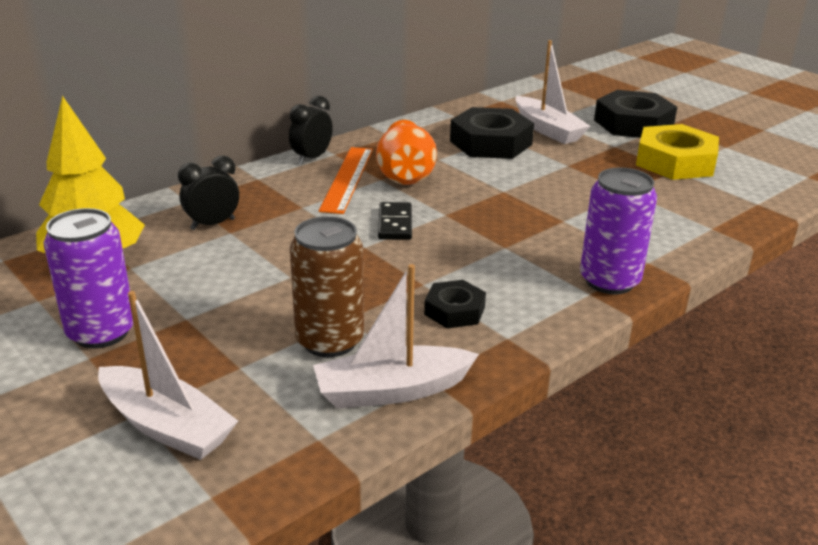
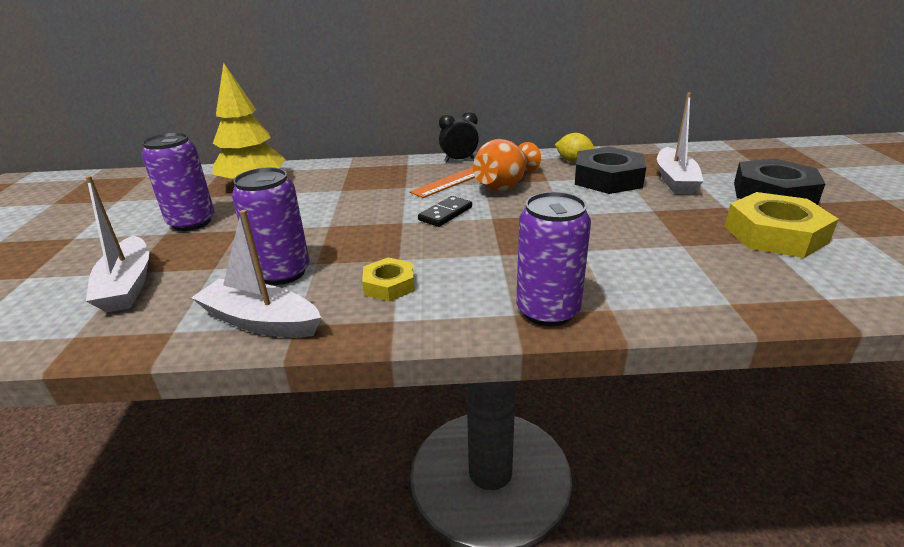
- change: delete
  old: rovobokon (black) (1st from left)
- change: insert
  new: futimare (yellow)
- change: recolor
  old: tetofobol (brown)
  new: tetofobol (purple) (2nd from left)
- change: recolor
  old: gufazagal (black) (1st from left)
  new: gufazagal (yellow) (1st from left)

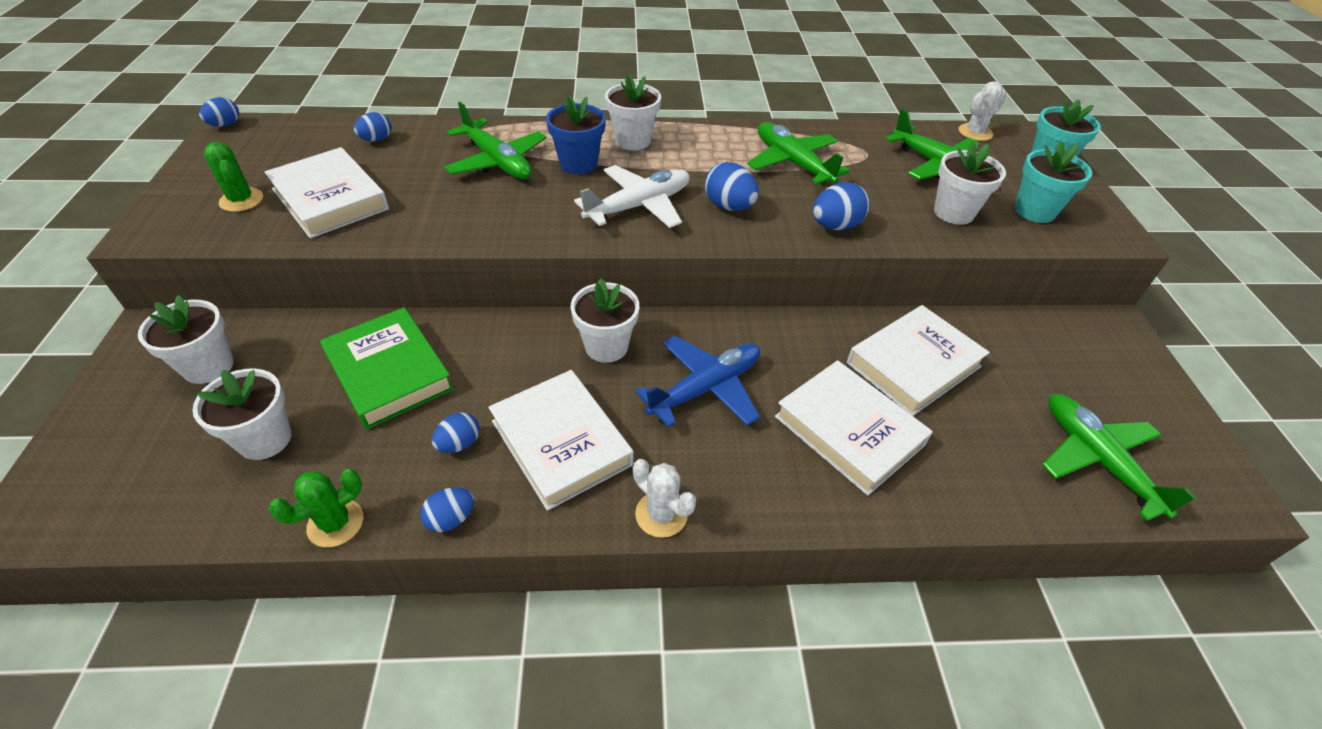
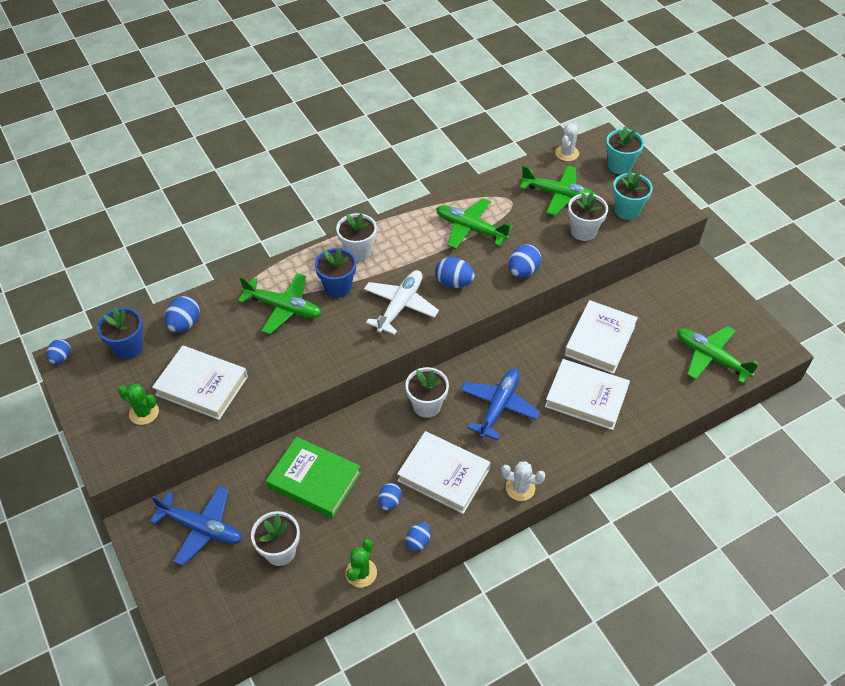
- change: insert
  new: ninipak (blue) (1st from left)
- change: replace
  old: ninipak (white) (1st from left)
  new: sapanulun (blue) (1st from left)
- change: resize
  old: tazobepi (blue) (2nd from left)
  factor: 1.51

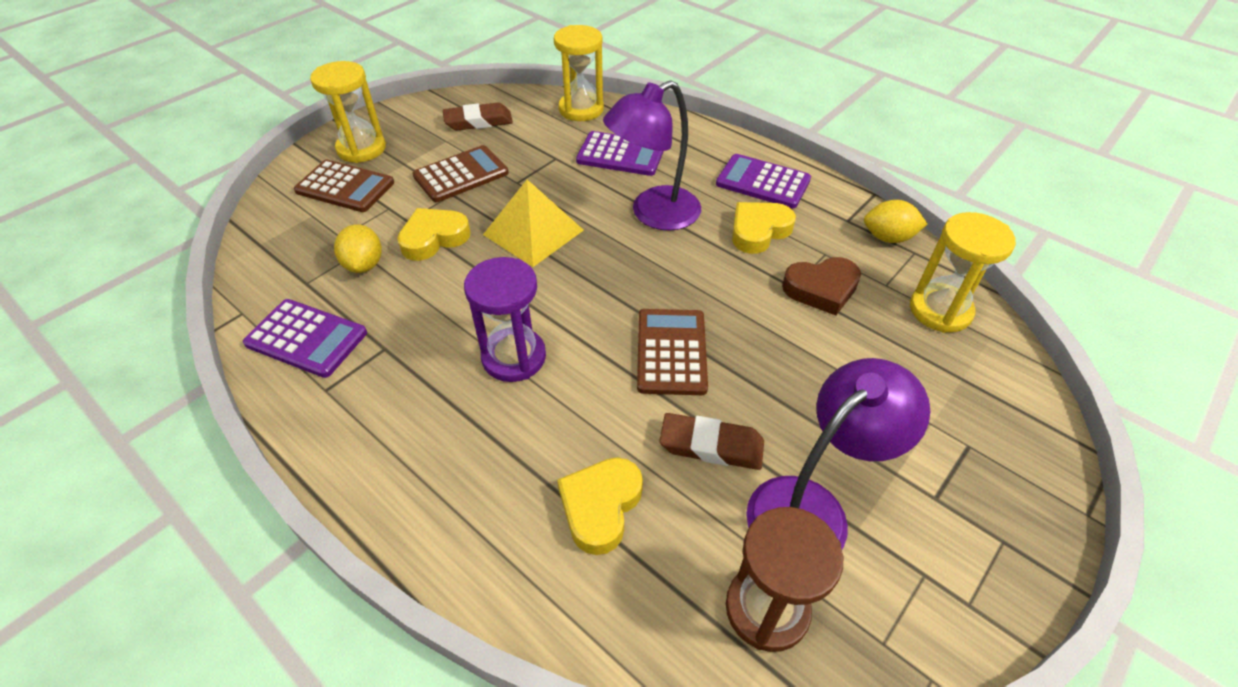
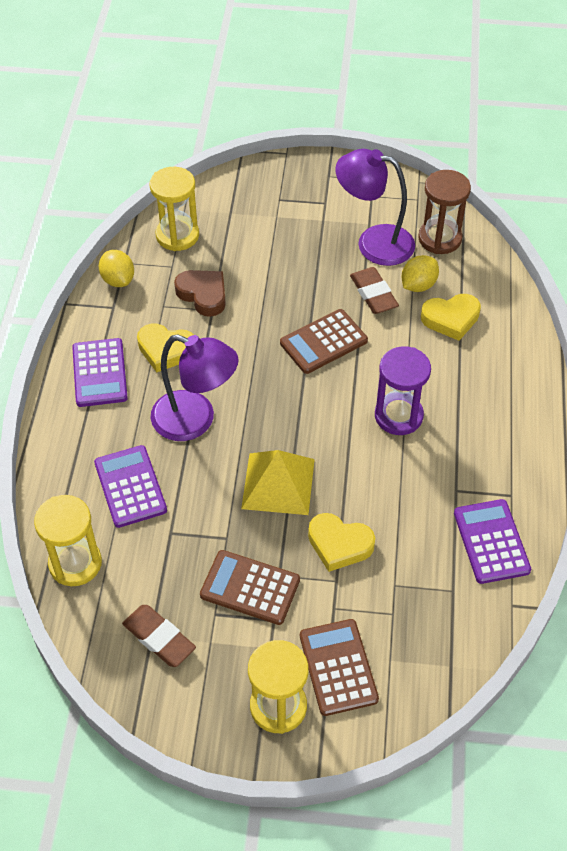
- change: move
  old: futimare (yellow) (1st from left in the first image)
  new: futimare (yellow) (2nd from left)

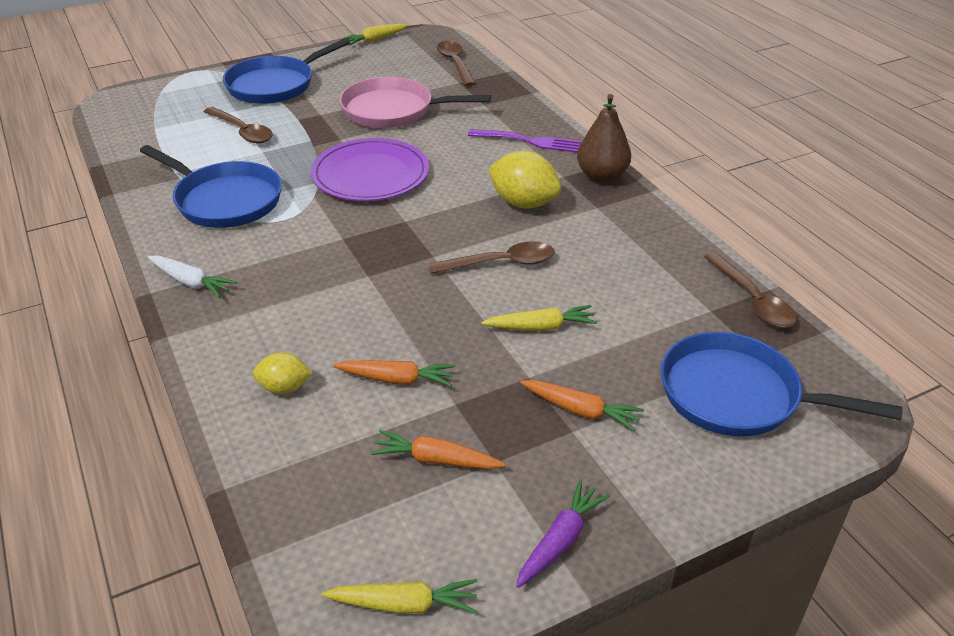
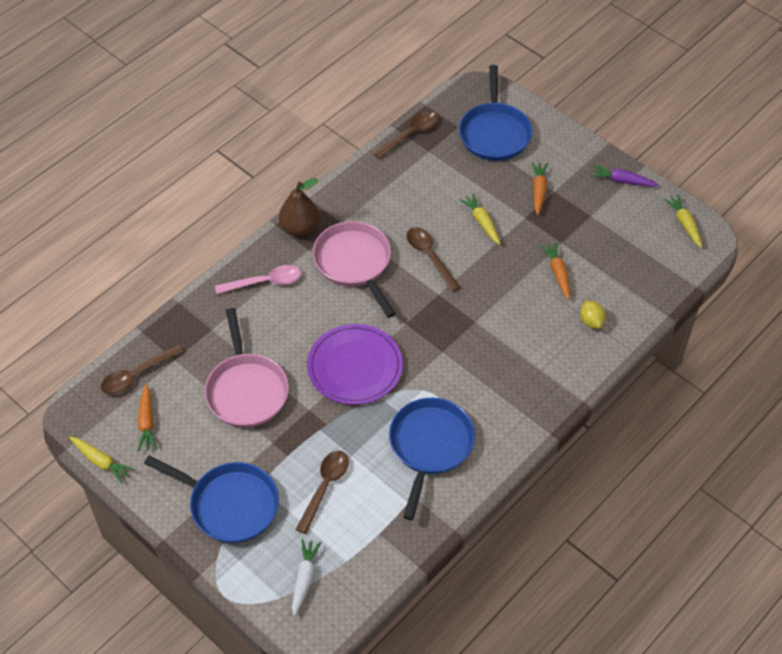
- change: move
  old: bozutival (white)
- change: move
  old: bozutival (orange) (2nd from left in the first image)
  new: bozutival (orange) (1st from left)
- change: replace
  old: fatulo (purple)
  new: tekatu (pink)
- change: replace
  old: futimare (yellow) (2nd from left)
  new: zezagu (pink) (2nd from left)

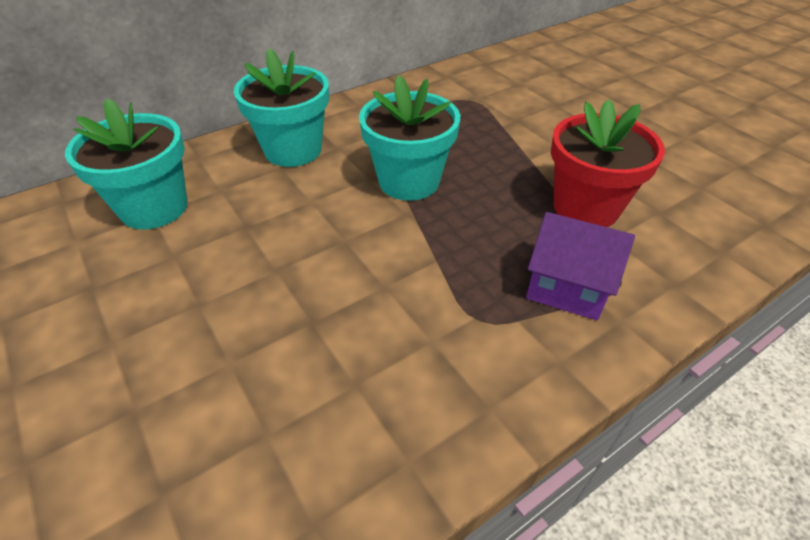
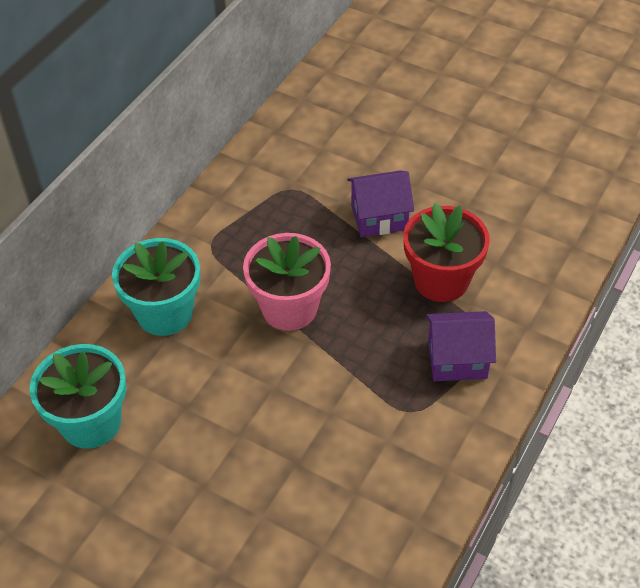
- change: insert
  new: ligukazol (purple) (1st from left)
- change: recolor
  old: ninipak (turquoise) (3rd from left)
  new: ninipak (pink)

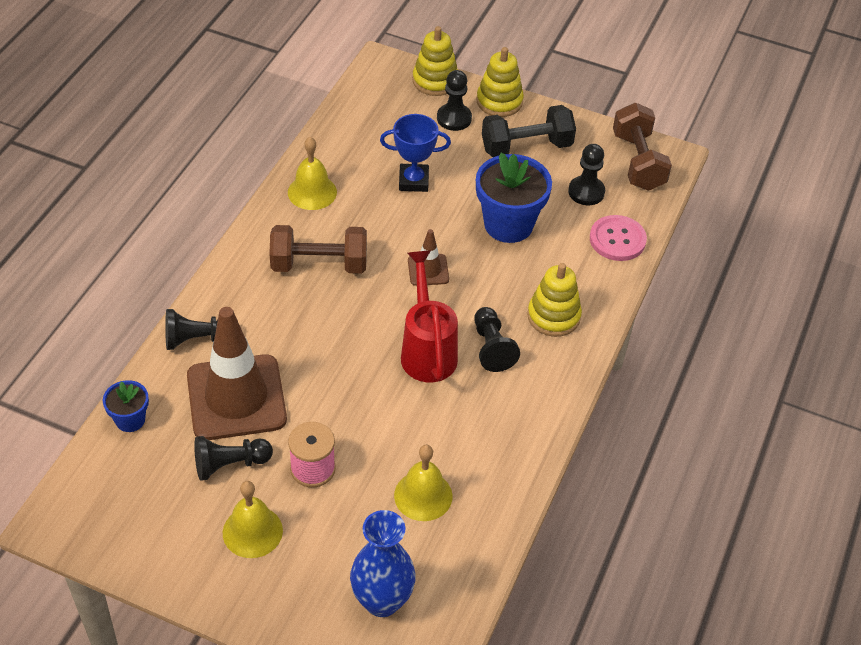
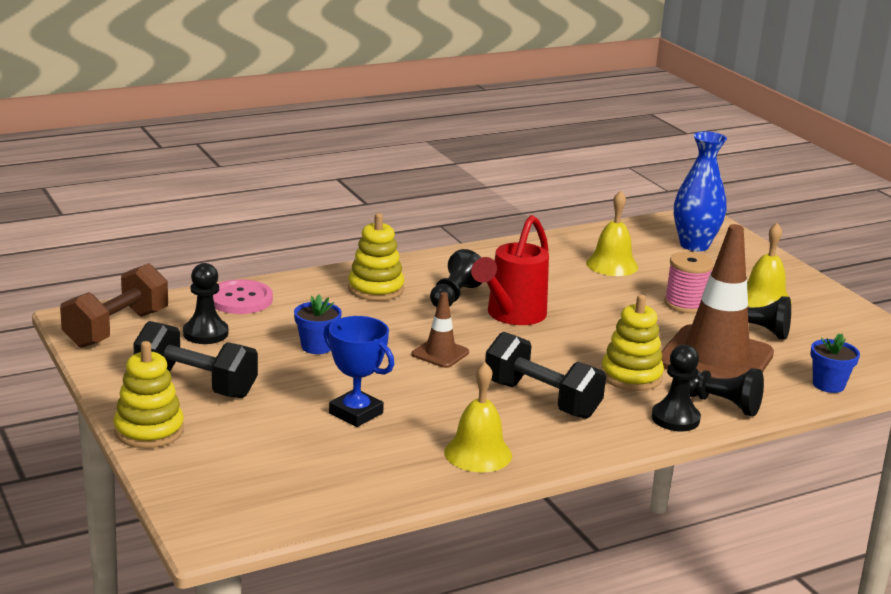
- change: move
  old: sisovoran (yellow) (1st from left in the first image)
  new: sisovoran (yellow) (3rd from left)
- change: move
  old: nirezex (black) (3rd from left)
- change: recolor
  old: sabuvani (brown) (1st from left)
  new: sabuvani (black) (2nd from left)
- change: resize
  old: ninipak (blue) (2nd from left in the first image)
  factor: 0.52

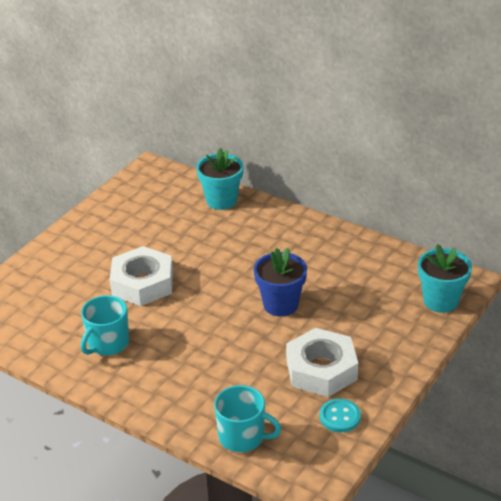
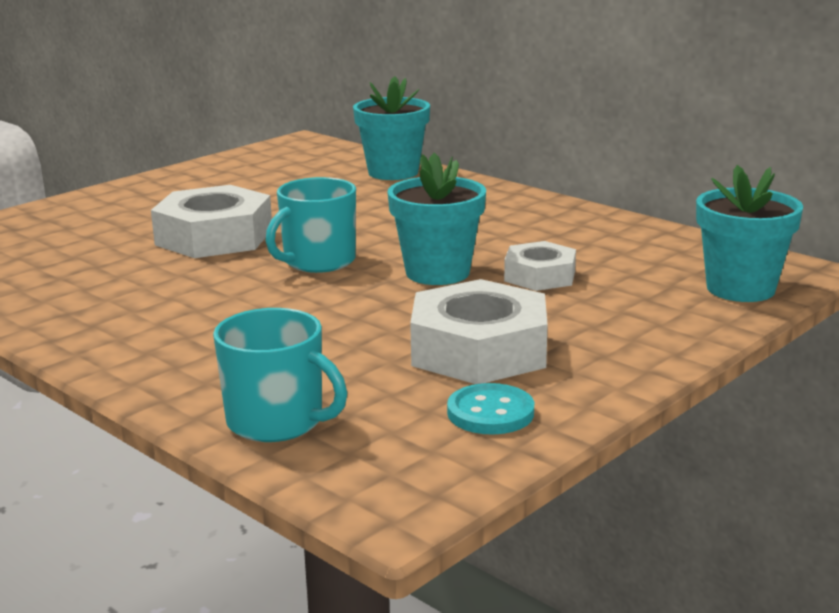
- change: insert
  new: gufazagal (white) (3rd from left)
- change: move
  old: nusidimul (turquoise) (1st from left in the first image)
  new: nusidimul (turquoise) (2nd from left)
- change: recolor
  old: ninipak (blue)
  new: ninipak (turquoise) (2nd from left)

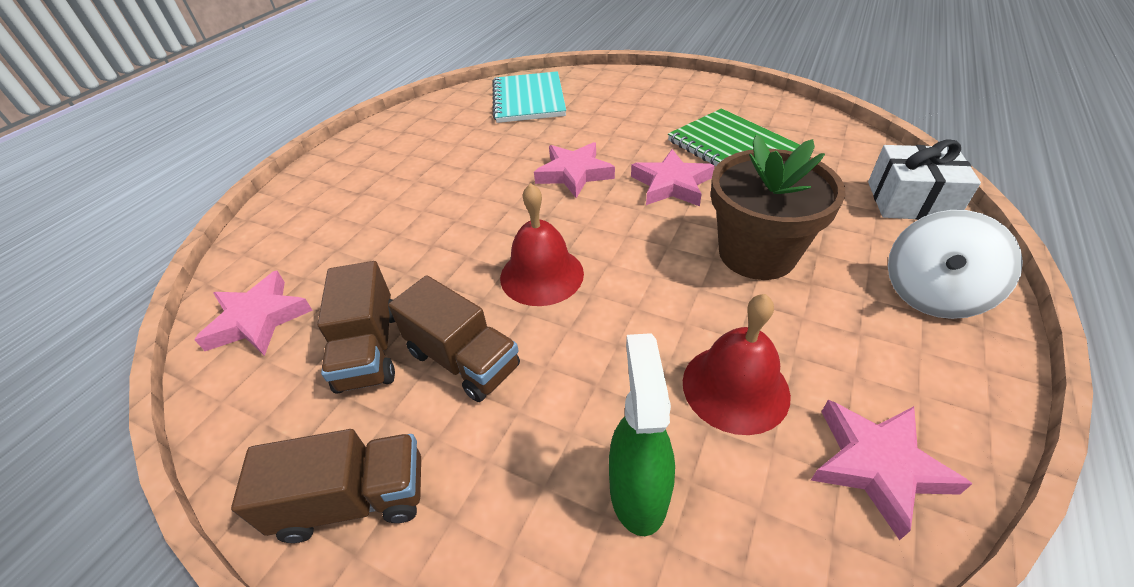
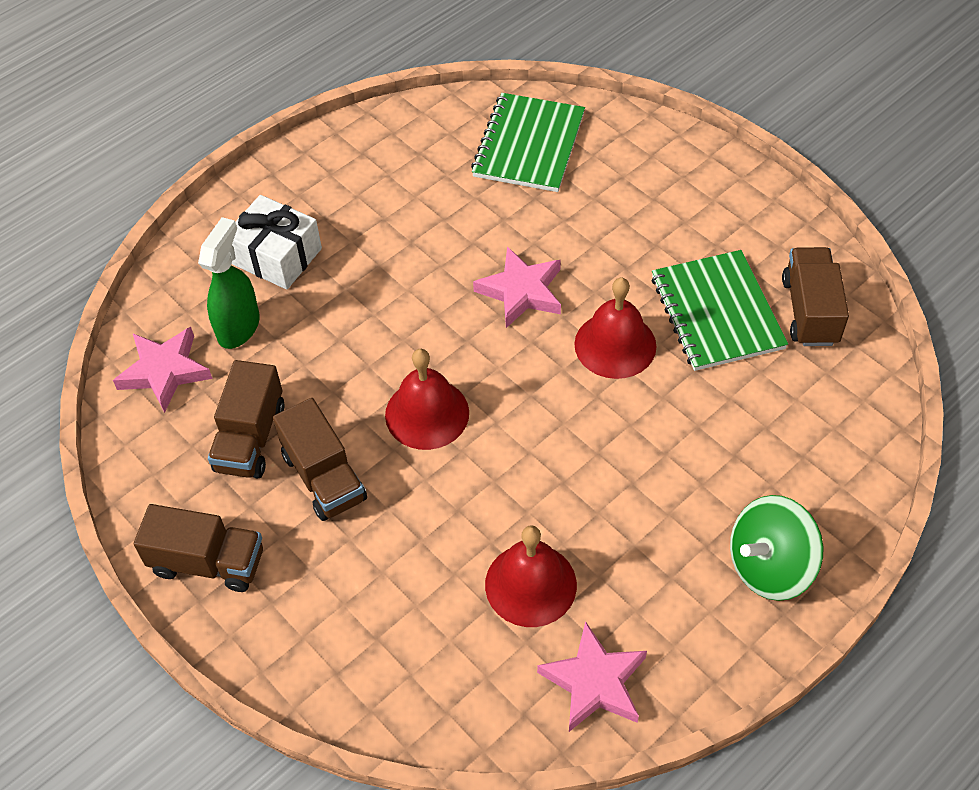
- change: delete
  old: ninipak (brown)
- change: insert
  new: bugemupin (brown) (4th from left)
- change: move
  old: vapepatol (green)
- change: move
  old: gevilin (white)
- change: replace
  old: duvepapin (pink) (3rd from left)
  new: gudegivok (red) (3rd from left)
- change: recolor
  old: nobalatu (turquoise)
  new: nobalatu (green) (1st from left)
- change: recolor
  old: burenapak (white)
  new: burenapak (green)

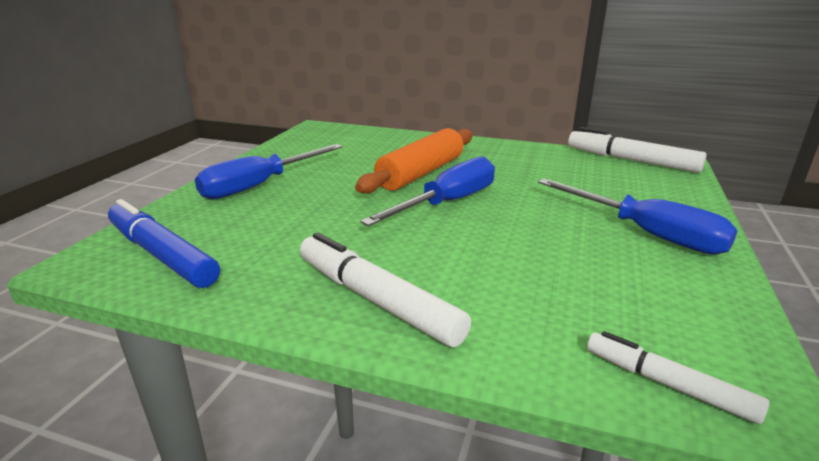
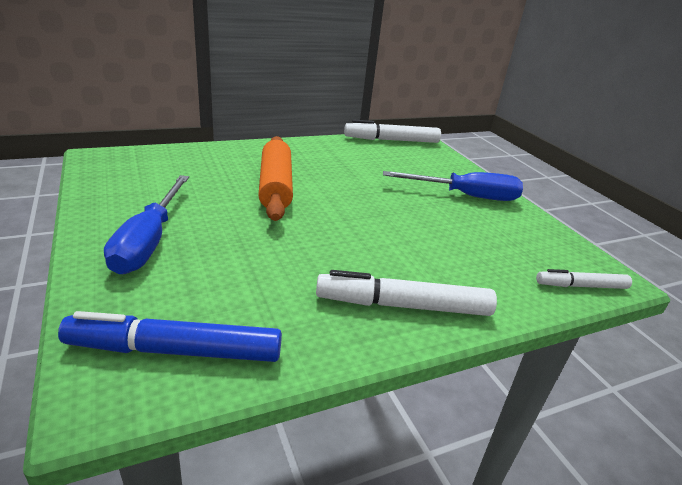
- change: delete
  old: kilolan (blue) (2nd from left)

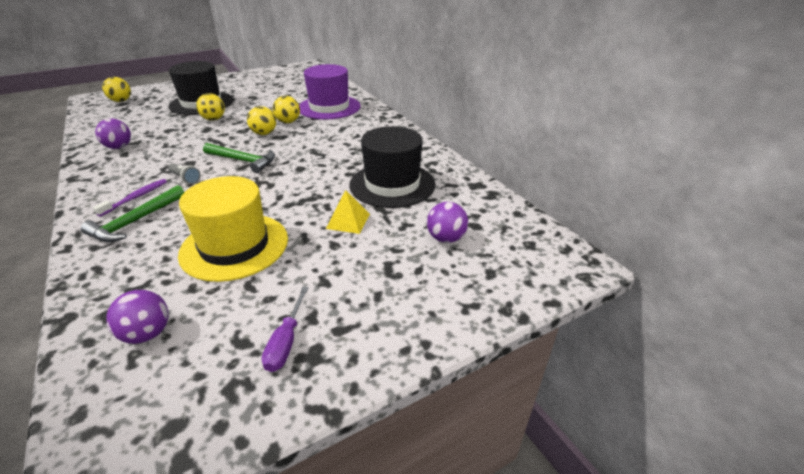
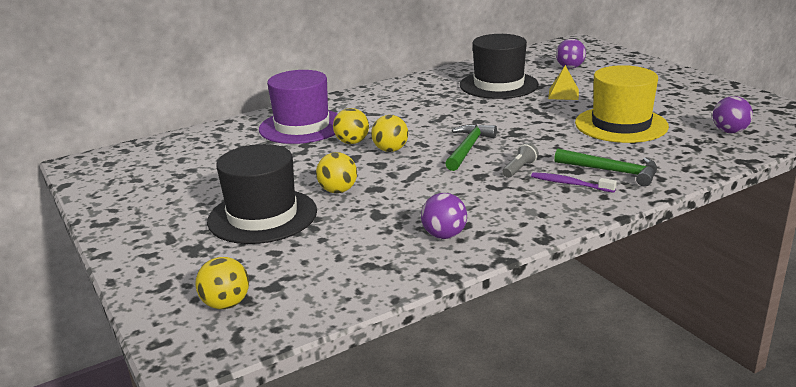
- change: delete
  old: kilolan (purple)

